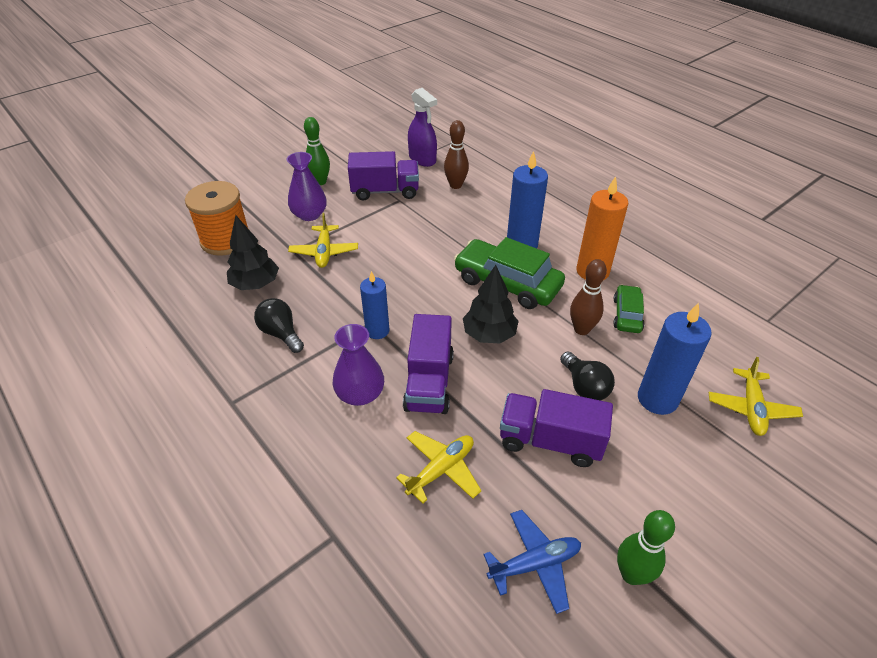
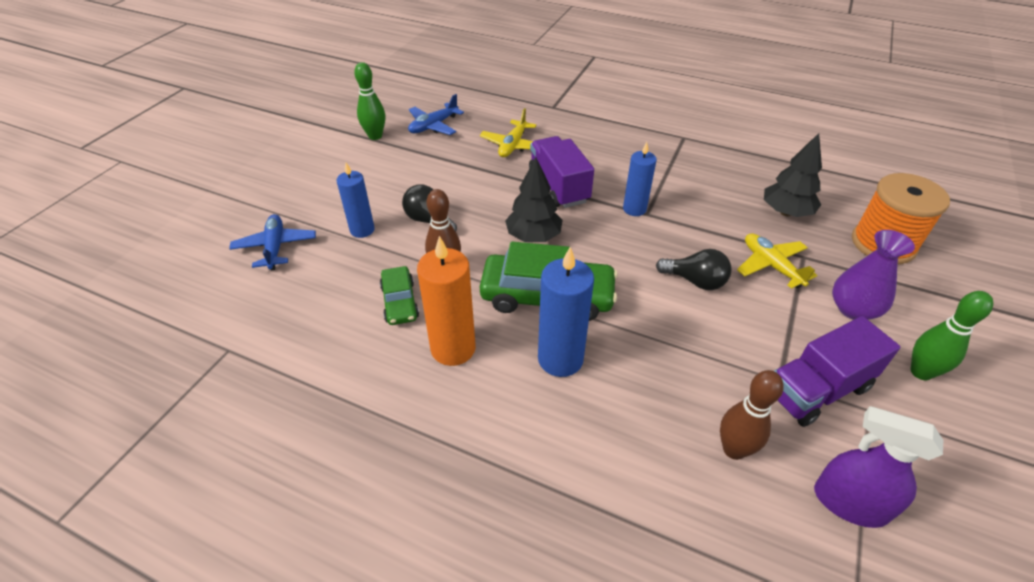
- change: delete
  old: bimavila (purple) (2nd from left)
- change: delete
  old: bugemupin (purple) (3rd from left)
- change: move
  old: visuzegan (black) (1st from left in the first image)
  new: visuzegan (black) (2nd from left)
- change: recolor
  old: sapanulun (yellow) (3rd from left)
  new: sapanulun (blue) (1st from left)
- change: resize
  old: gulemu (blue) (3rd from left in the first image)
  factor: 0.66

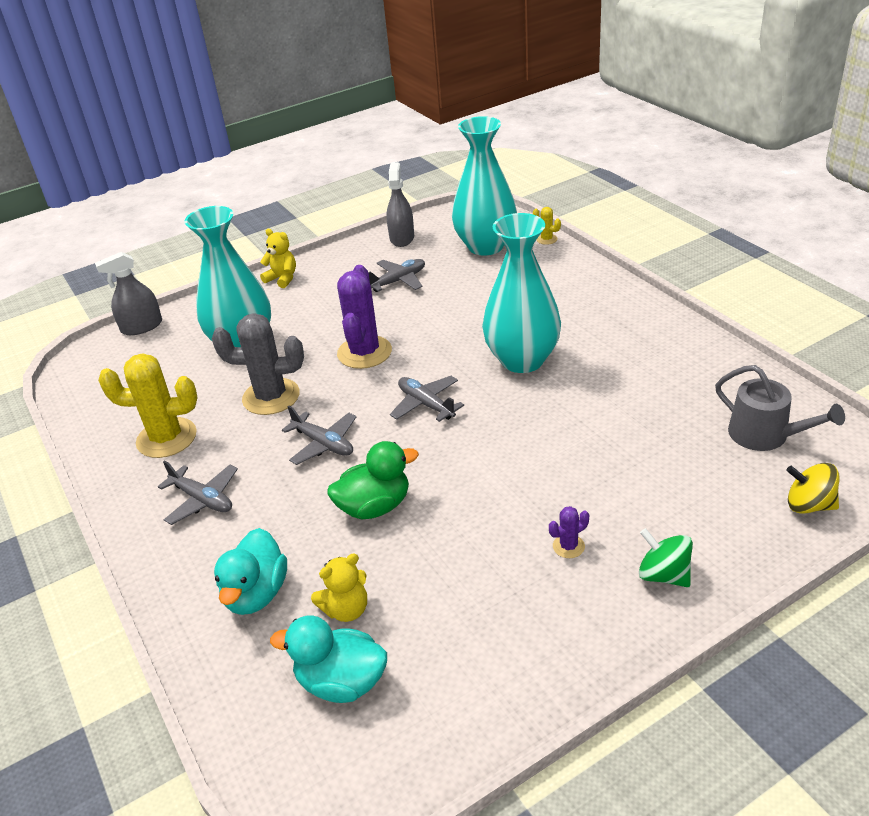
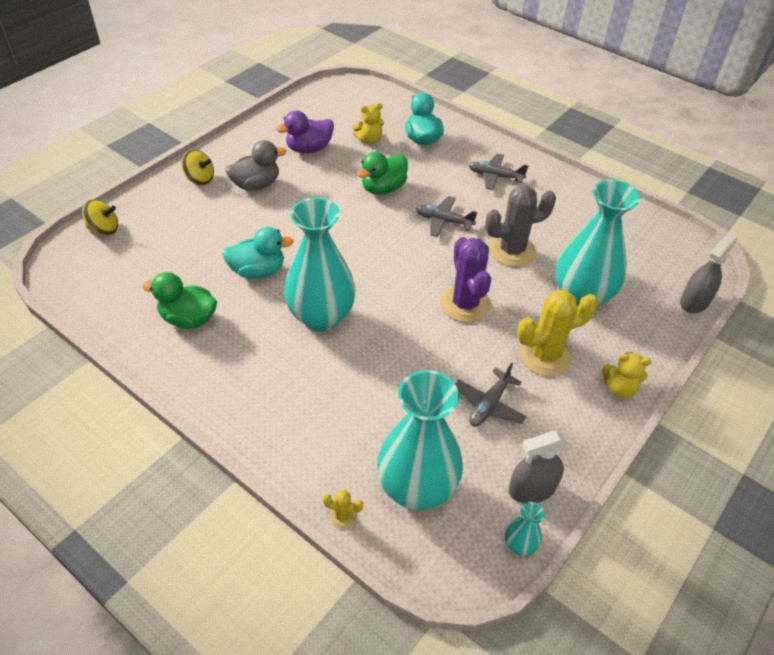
- change: delete
  old: sapanulun (grey) (4th from left)
- change: delete
  old: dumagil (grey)
- change: insert
  new: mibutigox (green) (1st from left)
- change: insert
  new: mibutigox (purple)
- change: insert
  new: bimavila (turquoise) (3rd from left)
- change: move
  old: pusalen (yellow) (1st from left in the first image)
  new: pusalen (yellow) (2nd from left)
- change: move
  old: mibutigox (turquoise) (2nd from left in the first image)
  new: mibutigox (turquoise) (1st from left)
- change: replace
  old: pusalen (purple) (2nd from left)
  new: mibutigox (grey)
- change: recolor
  old: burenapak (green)
  new: burenapak (yellow) (2nd from left)
- change: rotate
  old: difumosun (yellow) (2nd from left in the first image)
  degrees: -150
- change: rotate
  old: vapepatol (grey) (2nd from left in the first image)
  degrees: 90

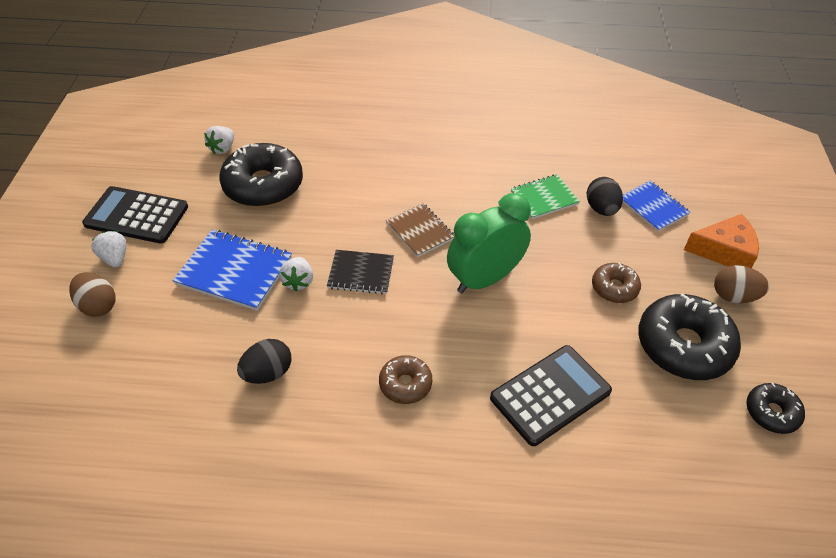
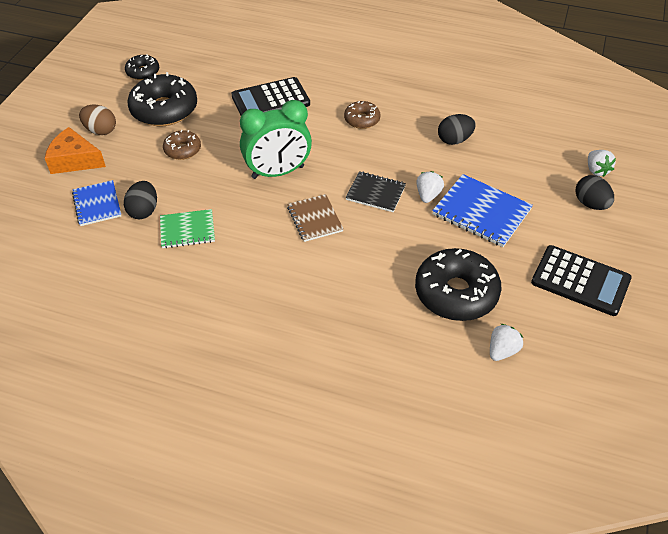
- change: move
  old: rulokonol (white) (1st from left in the first image)
  new: rulokonol (white) (3rd from left)
- change: recolor
  old: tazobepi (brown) (1st from left)
  new: tazobepi (black) (3rd from left)

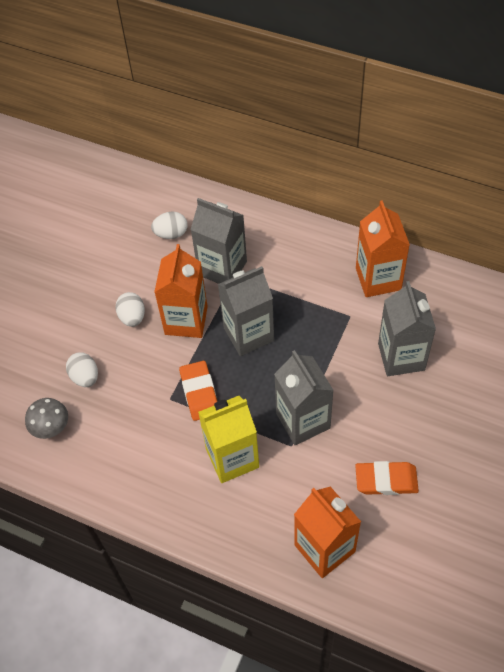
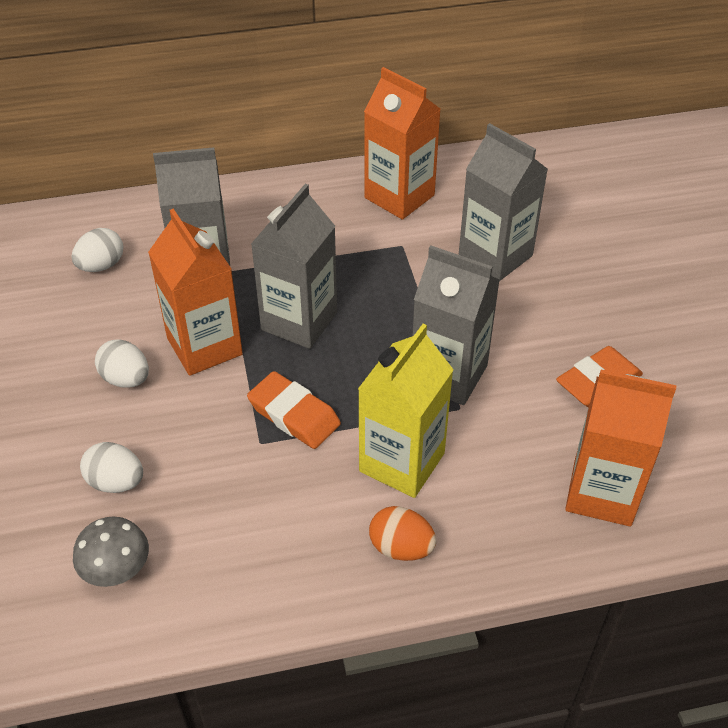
- change: insert
  new: tazobepi (orange)

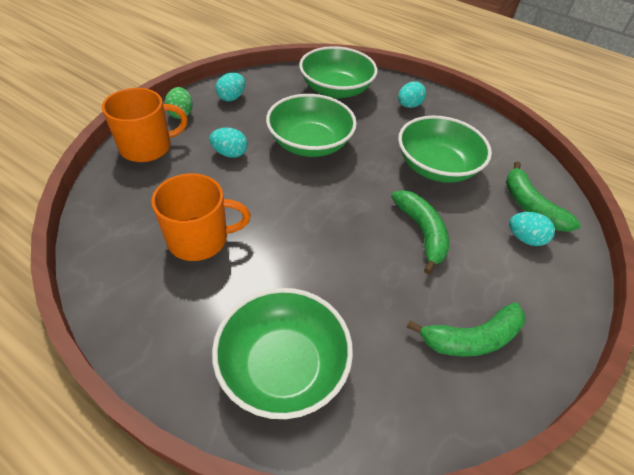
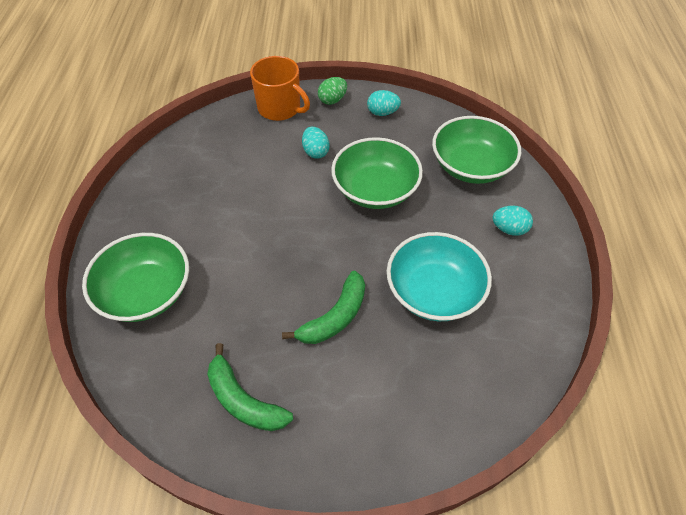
- change: delete
  old: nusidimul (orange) (2nd from left)
- change: delete
  old: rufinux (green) (3rd from left)
- change: delete
  old: tazobepi (turquoise) (4th from left)
- change: recolor
  old: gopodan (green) (4th from left)
  new: gopodan (turquoise)

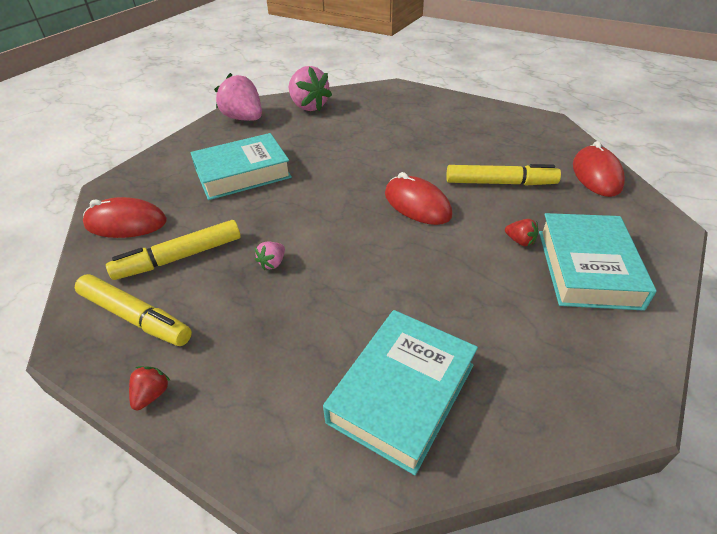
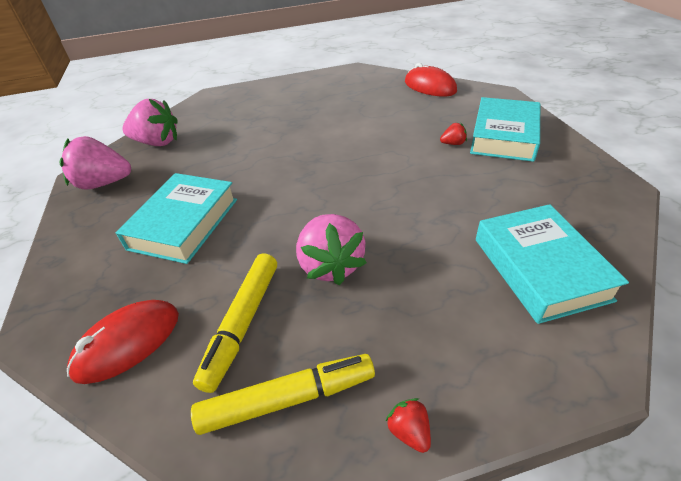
- change: delete
  old: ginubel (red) (2nd from left)
- change: delete
  old: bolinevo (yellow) (3rd from left)
- change: rotate
  old: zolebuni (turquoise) (3rd from left in the first image)
  degrees: 60
- change: resize
  old: rulokonol (pink) (2nd from left in the first image)
  factor: 2.22

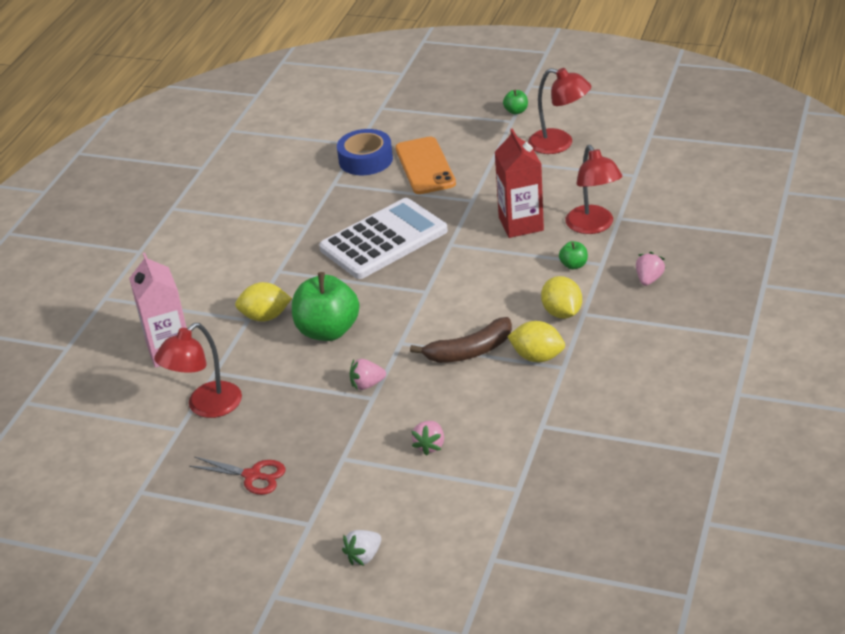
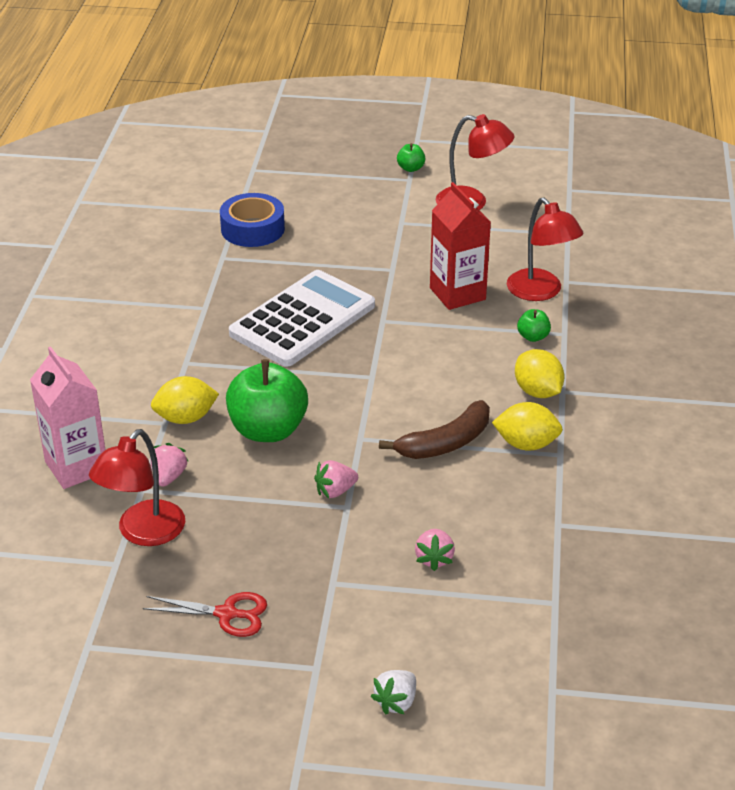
- change: delete
  old: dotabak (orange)
- change: move
  old: rulokonol (pink) (3rd from left in the first image)
  new: rulokonol (pink) (1st from left)

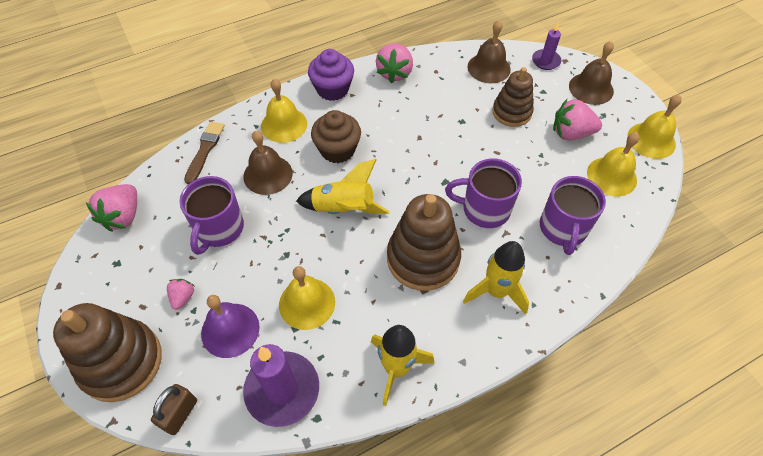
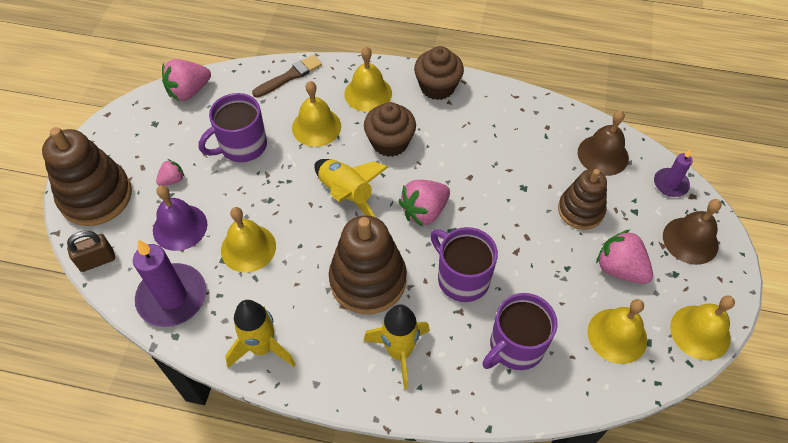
- change: move
  old: rulokonol (pink) (3rd from left)
- change: recolor
  old: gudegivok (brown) (1st from left)
  new: gudegivok (yellow) (2nd from left)
- change: recolor
  old: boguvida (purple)
  new: boguvida (brown) (2nd from left)

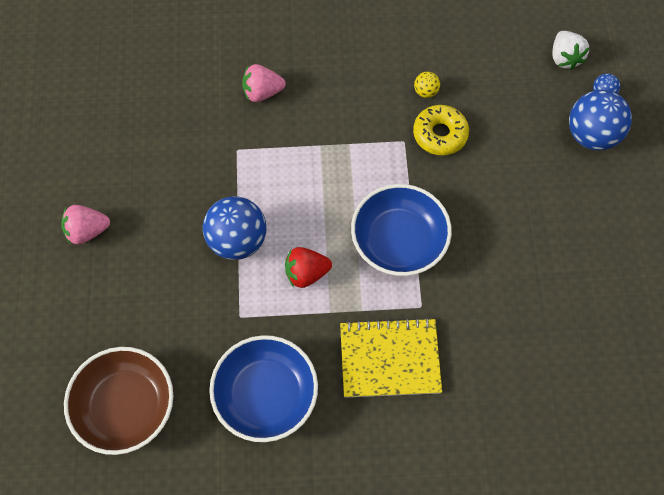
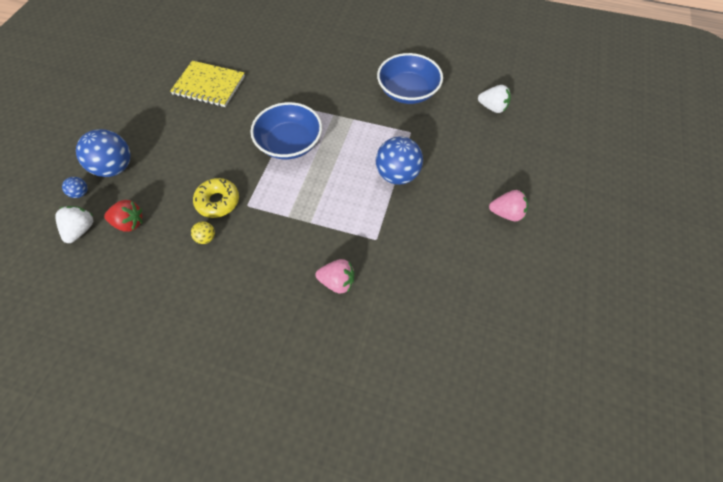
- change: move
  old: rulokonol (red)
- change: move
  old: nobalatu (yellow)
- change: replace
  old: gopodan (brown)
  new: rulokonol (white) (2nd from left)

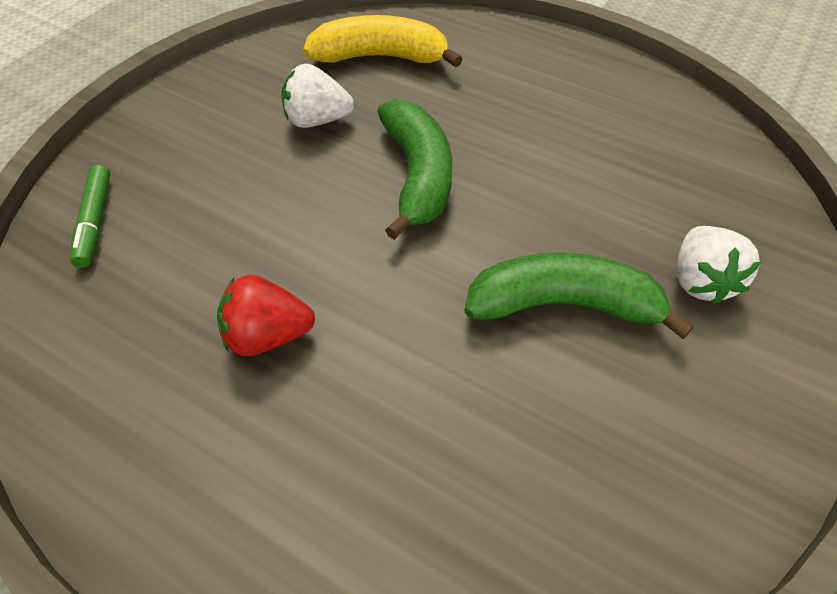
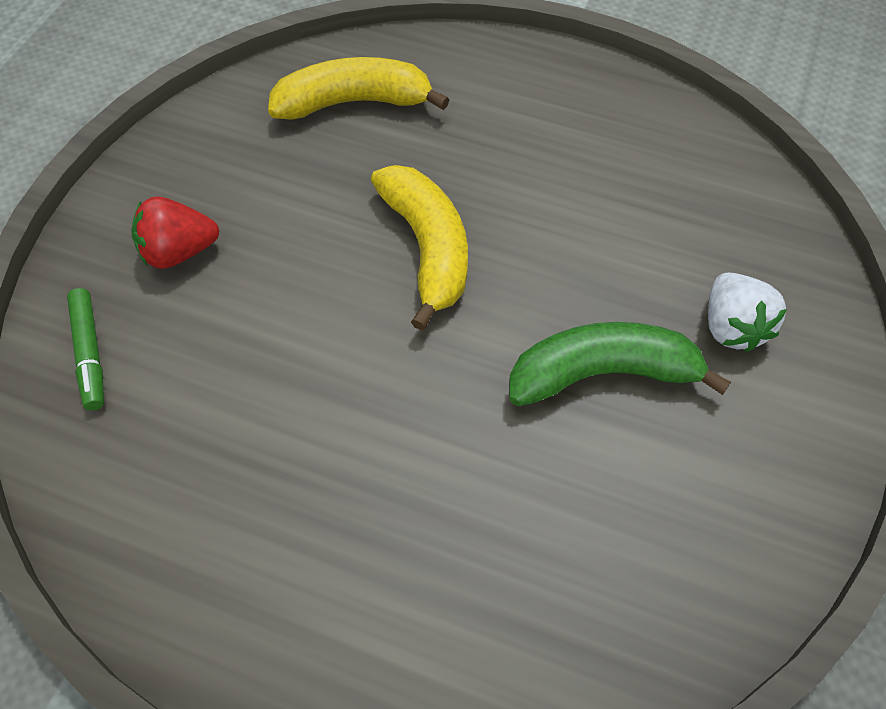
- change: delete
  old: rulokonol (white) (1st from left)
- change: move
  old: rulokonol (red)
- change: recolor
  old: rufinux (green) (1st from left)
  new: rufinux (yellow) (2nd from left)

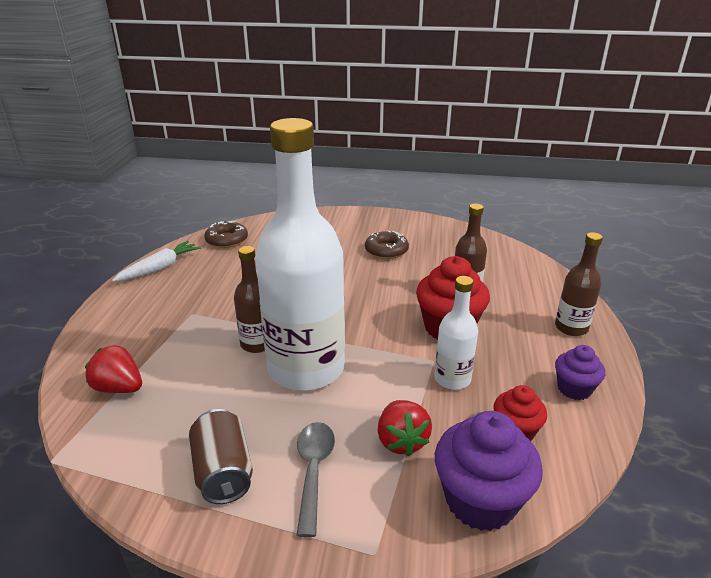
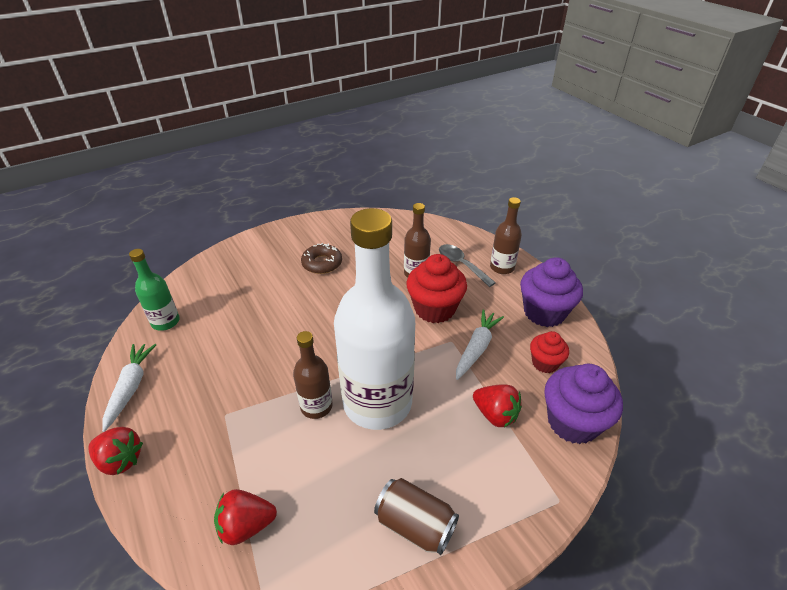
- change: insert
  new: rulokonol (red) (1st from left)
- change: move
  old: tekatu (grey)
- change: replace
  old: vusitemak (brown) (1st from left)
  new: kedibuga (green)
- change: replace
  old: kedibuga (white) (2nd from left)
  new: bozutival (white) (2nd from left)
- change: resize
  old: boguvida (purple) (2nd from left in the first image)
  factor: 1.73

